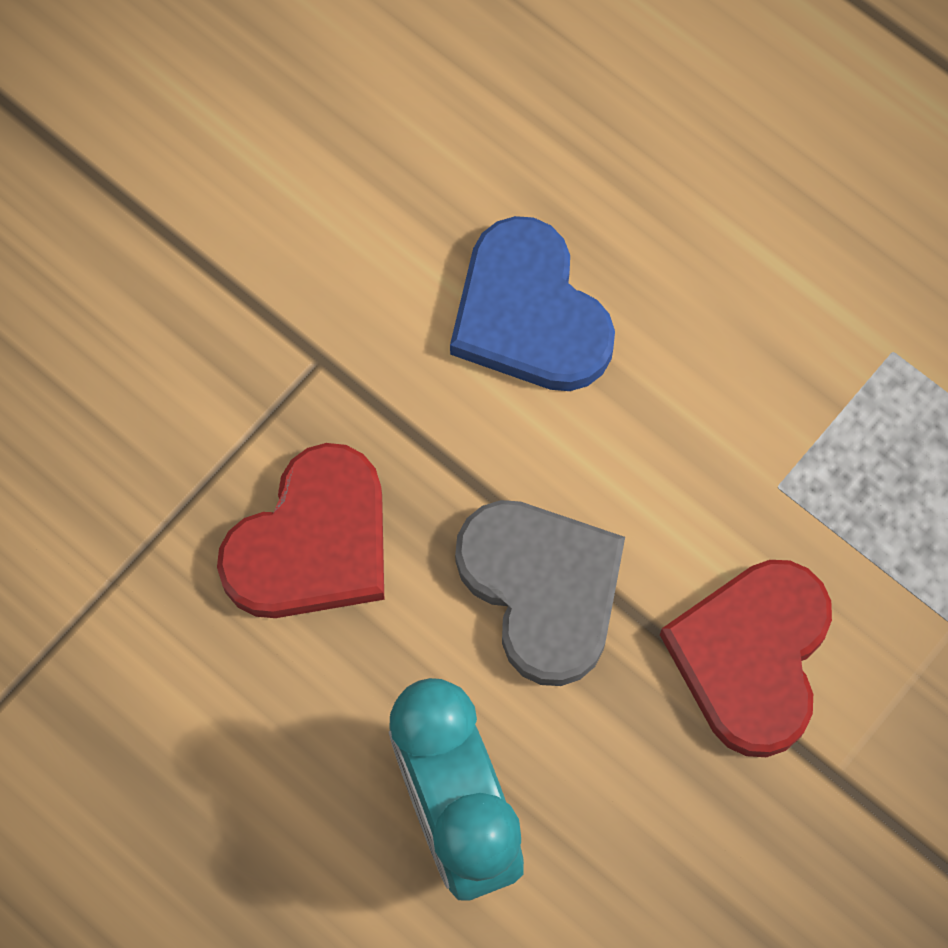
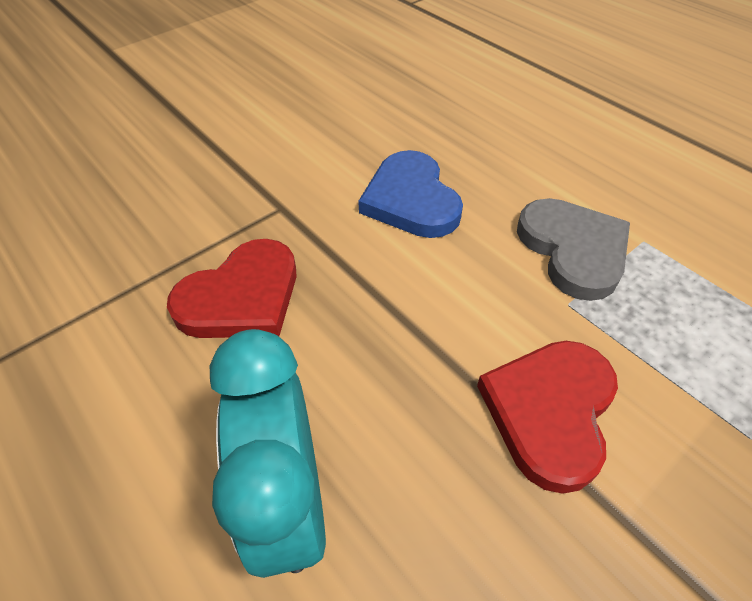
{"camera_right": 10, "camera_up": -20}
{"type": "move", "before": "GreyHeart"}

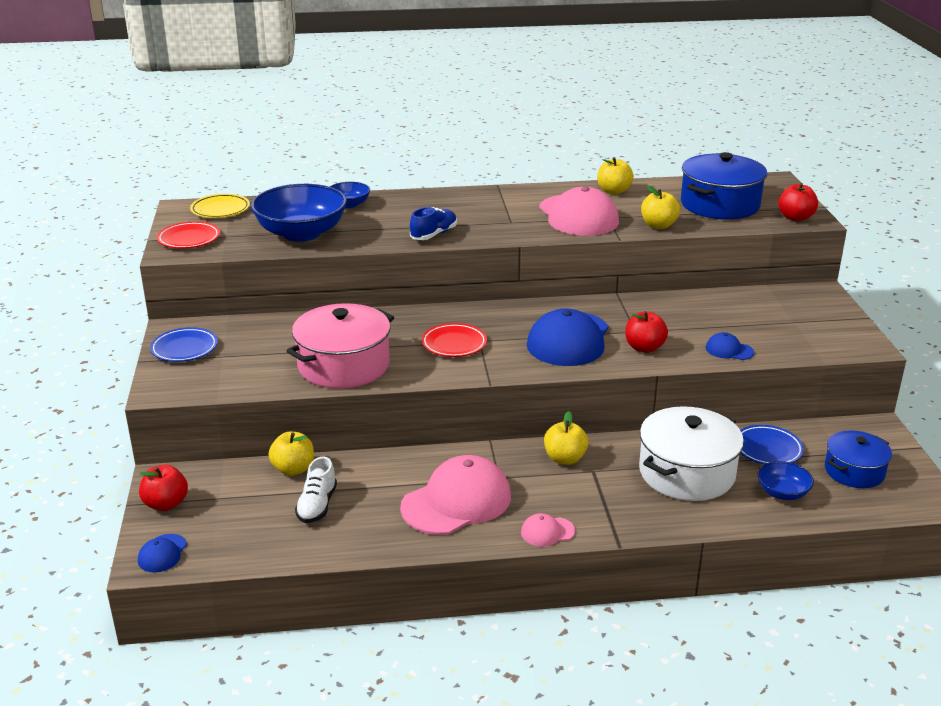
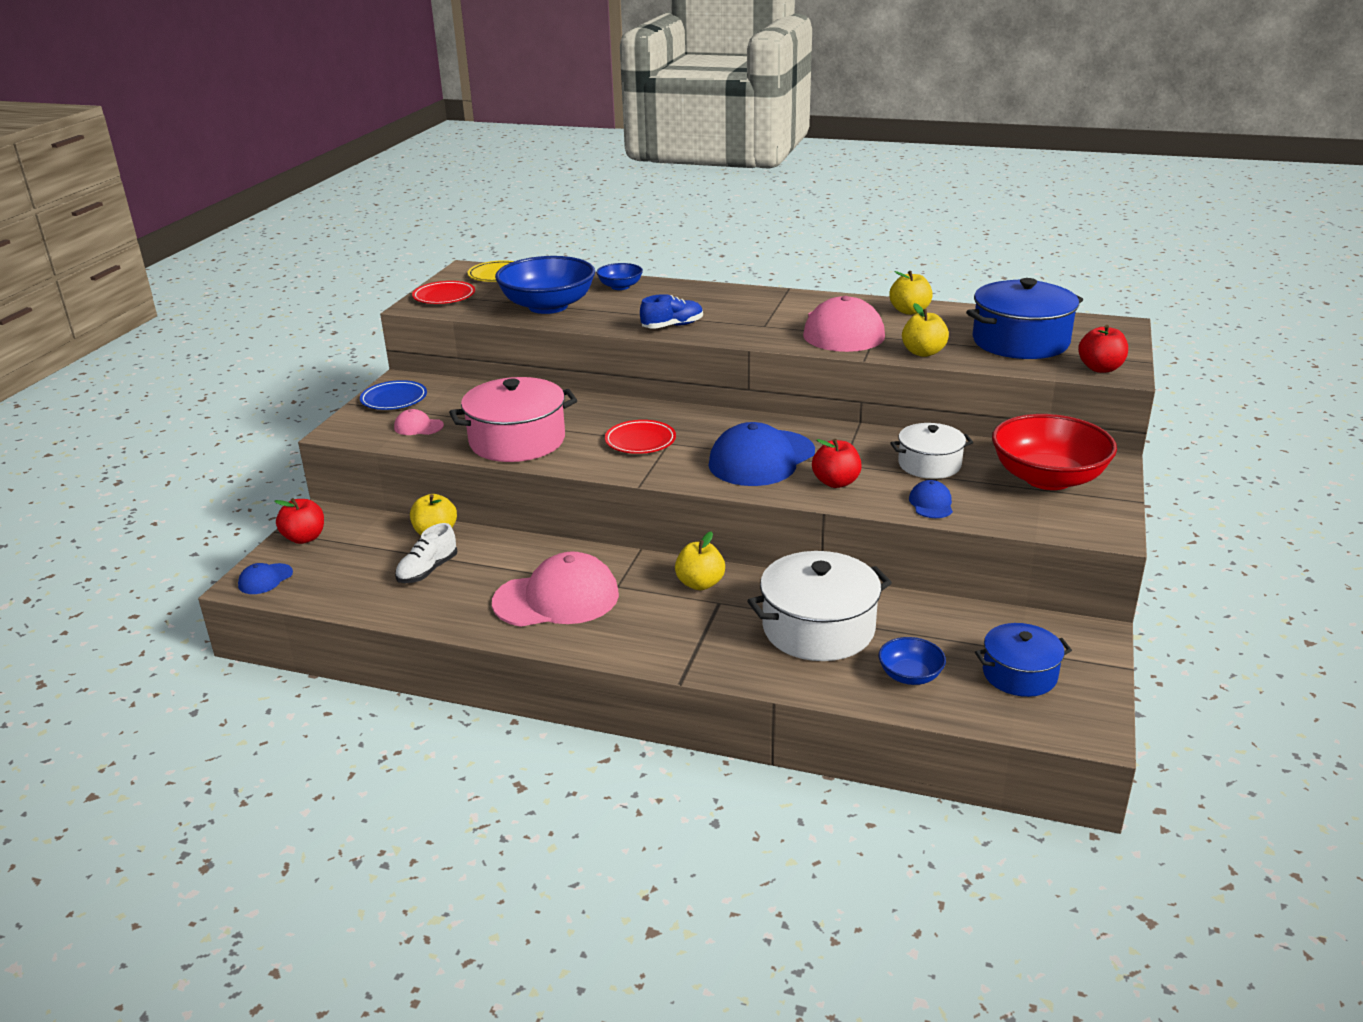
{"camera_right": 25, "camera_up": 0}
{"type": "move", "before": "RosyPeakedCap (2nd from left in the first image)", "after": "RosyPeakedCap (1st from left)"}
{"type": "insert", "after": "PureWhiteCookingPot (2nd from left)"}
{"type": "rotate", "before": "BluePeakedCap (3rd from left)", "turn": 45}
{"type": "insert", "after": "RedServingBowl"}
{"type": "delete", "before": "BlueFlatDish (2nd from left)"}

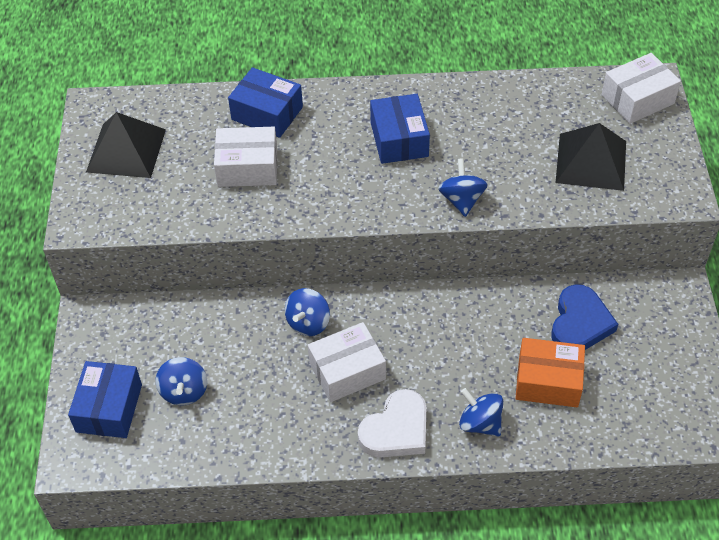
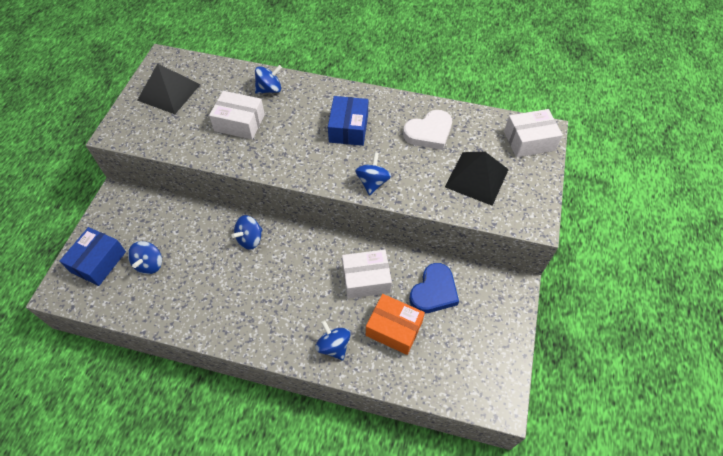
{"camera_right": 15, "camera_up": 5}
{"type": "replace", "before": "BlueParcel (2nd from left)", "after": "BlueToyTop (3rd from left)"}
{"type": "move", "before": "PureWhiteParcel (2nd from left)"}
{"type": "move", "before": "PureWhiteHeart"}

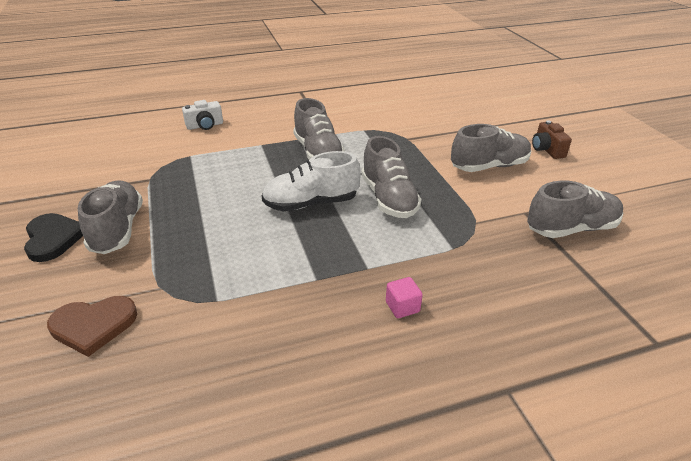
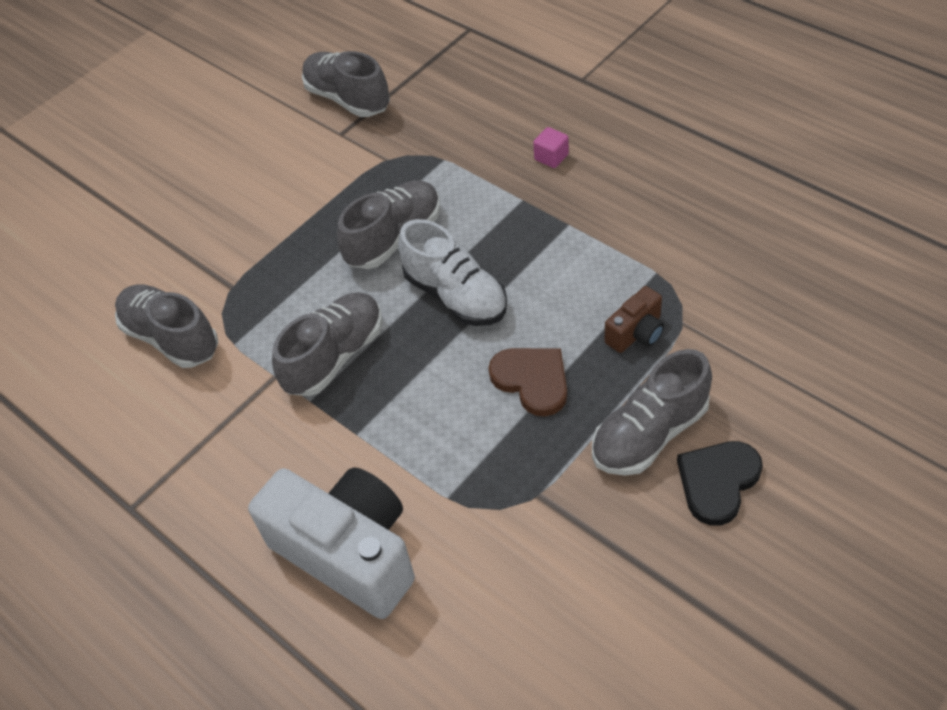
{"camera_right": -115, "camera_up": 15}
{"type": "move", "before": "GreyShoe (4th from left in the first image)", "after": "GreyShoe (1st from left)"}
{"type": "resize", "before": "PureWhiteCamera", "scale": 2.18}
{"type": "move", "before": "BrownHeart"}
{"type": "move", "before": "BrownCamera"}

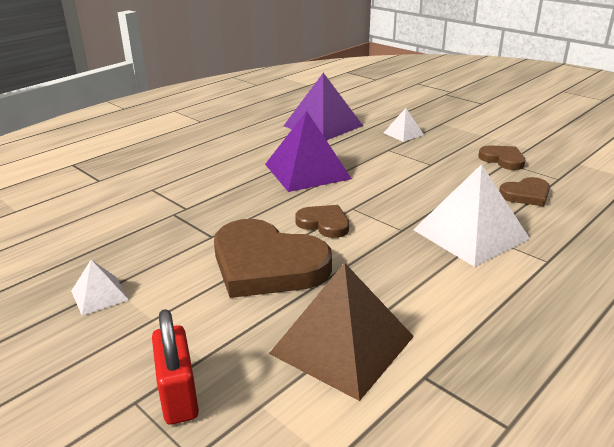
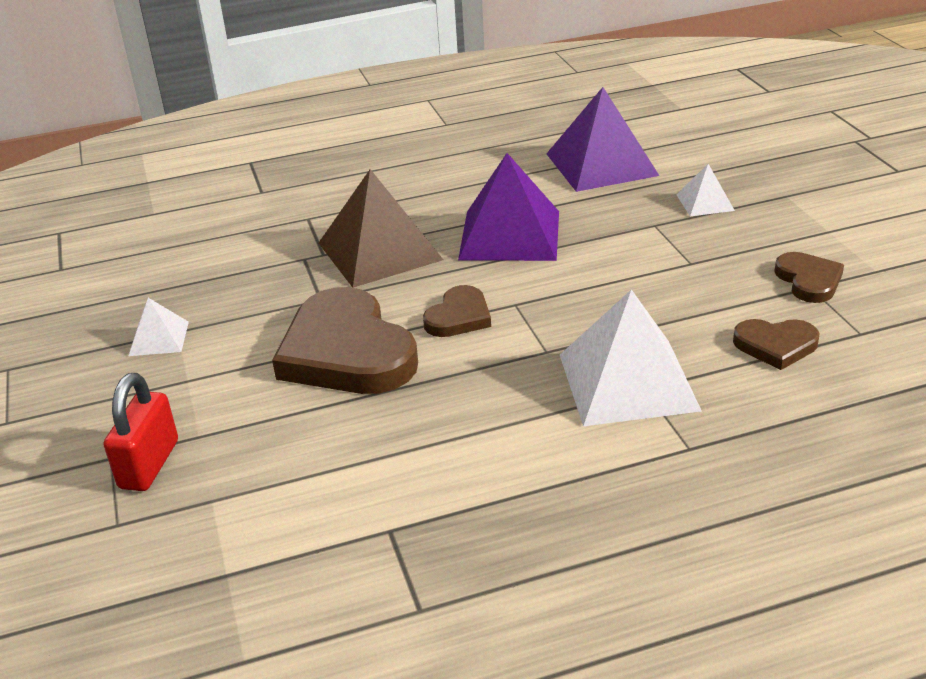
{"camera_right": 30, "camera_up": 5}
{"type": "move", "before": "BrownPyramid"}
{"type": "rotate", "before": "BrownHeart (2nd from left)", "turn": 60}

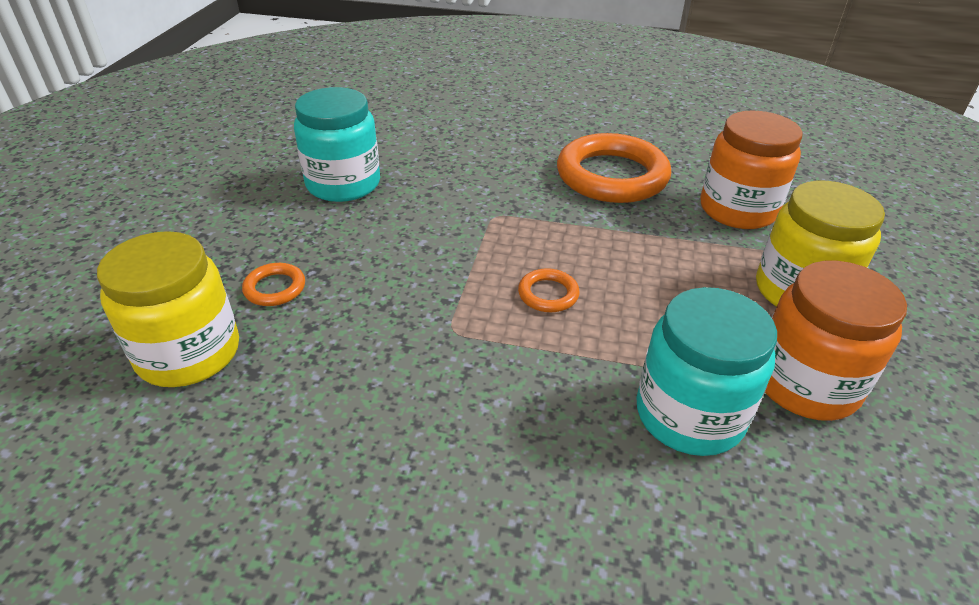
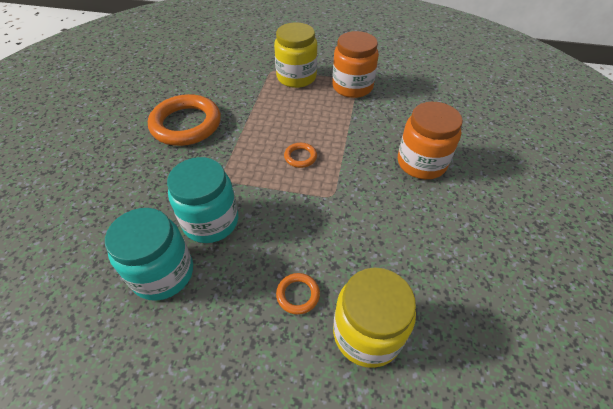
{"camera_right": -90, "camera_up": 10}
{"type": "move", "before": "AquaJamJar (2nd from left)"}
{"type": "move", "before": "OrangeJamJar (1st from left in the first image)", "after": "OrangeJamJar (2nd from left)"}

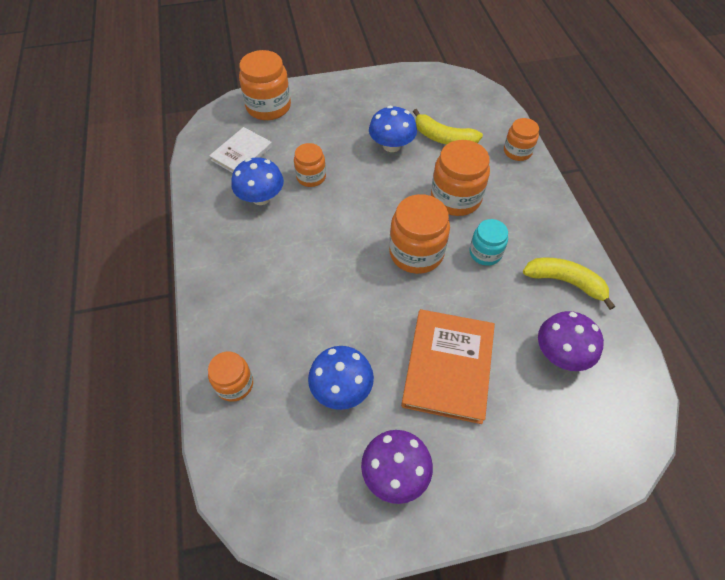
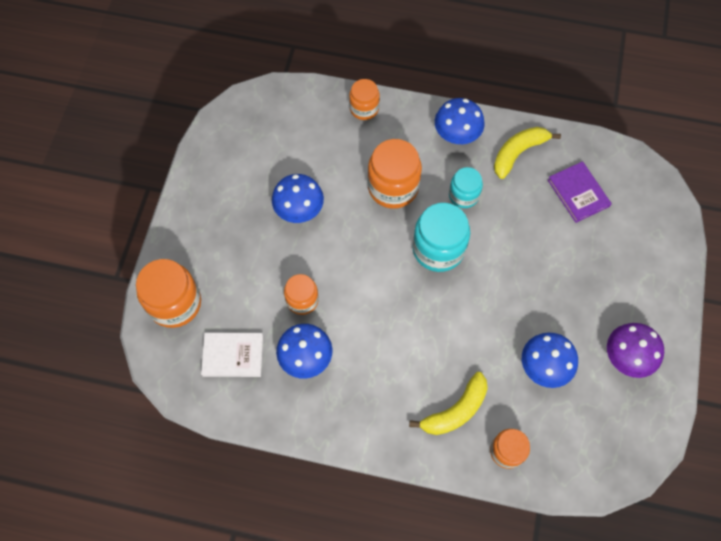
{"camera_right": -65, "camera_up": 10}
{"type": "rotate", "before": "PureWhiteHardcover", "turn": -60}
{"type": "move", "before": "YellowBanana (1st from left)"}
{"type": "recolor", "before": "OrangeJamJar (4th from left)", "after": "AquaJamJar (1st from left)"}
{"type": "insert", "after": "BlueFungus (3rd from left)"}
{"type": "replace", "before": "RoyalPurpleFungus (2nd from left)", "after": "RoyalPurpleHardcover"}
{"type": "delete", "before": "OrangeHardcover"}

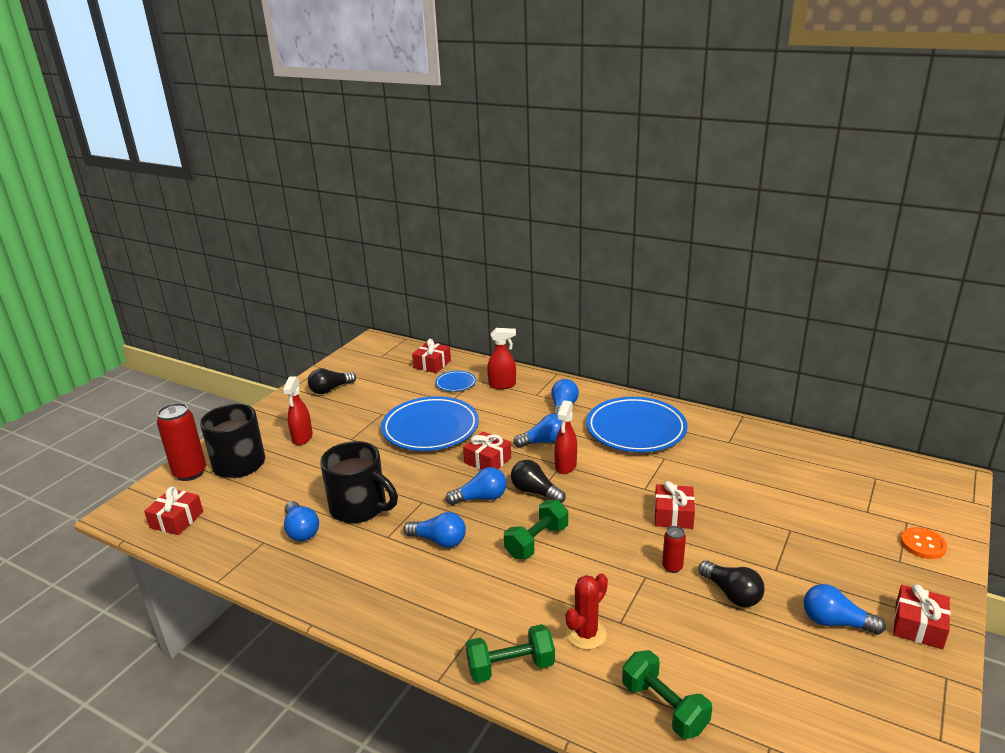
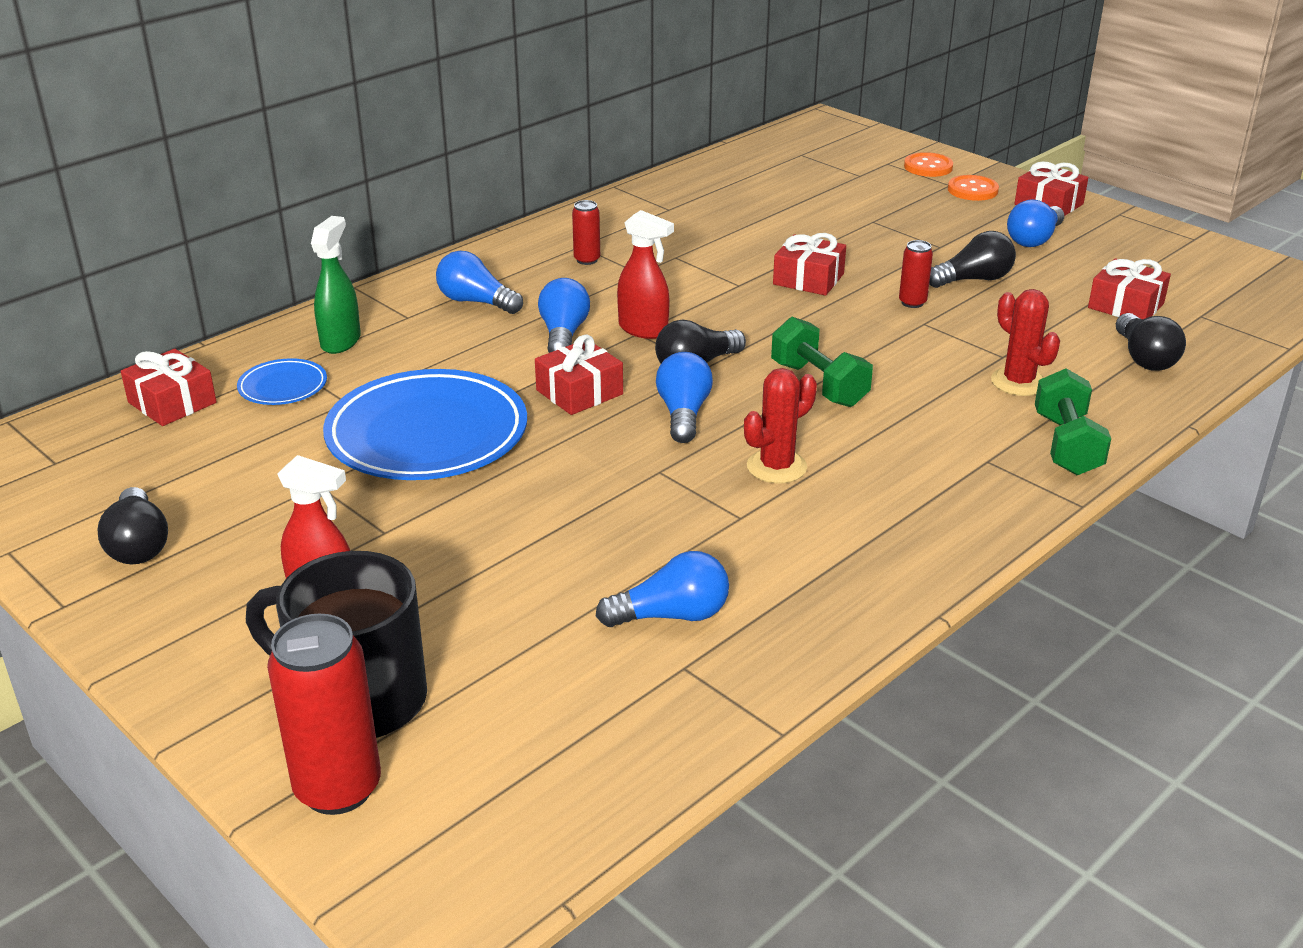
{"camera_right": -75, "camera_up": 5}
{"type": "recolor", "before": "RedSprayer (2nd from left)", "after": "GreenSprayer"}
{"type": "replace", "before": "BlueFlatDish (3rd from left)", "after": "RedTin (2nd from left)"}
{"type": "replace", "before": "BlueLightbulb (2nd from left)", "after": "RedPricklyPlant (1st from left)"}
{"type": "insert", "after": "OrangeSewingButton (2nd from left)"}
{"type": "move", "before": "RedPresent (1st from left in the first image)", "after": "RedPresent (5th from left)"}
{"type": "replace", "before": "GreenDumbbell (3rd from left)", "after": "BlackLightbulb (4th from left)"}
{"type": "delete", "before": "BlackTeaMug (2nd from left)"}

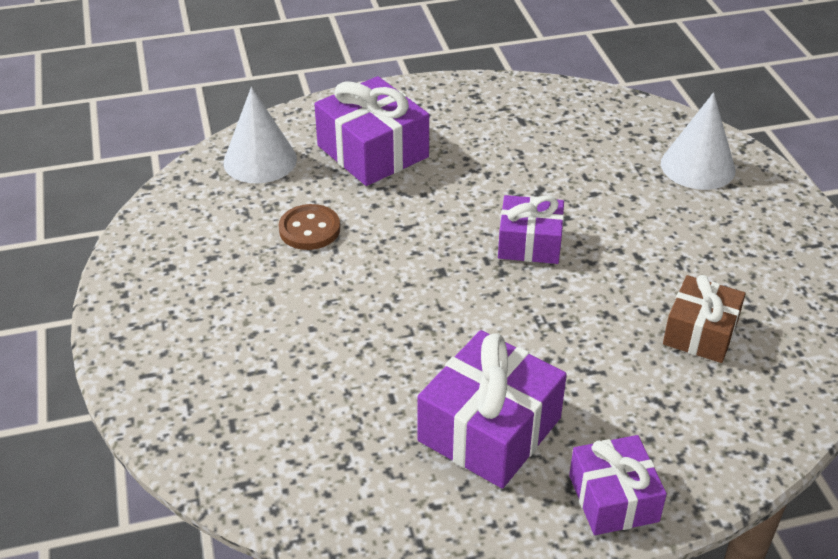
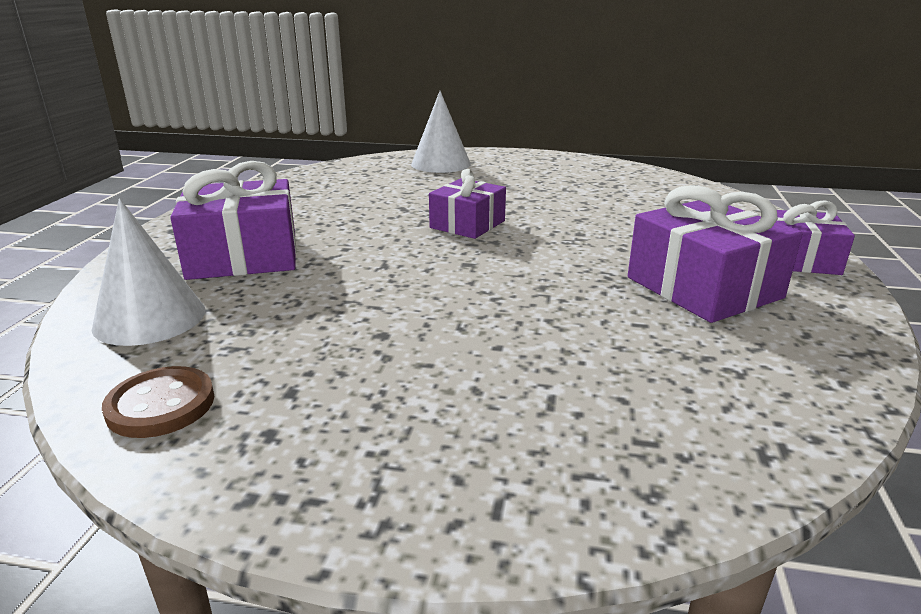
{"camera_right": -65, "camera_up": -15}
{"type": "move", "before": "BrownSewingButton"}
{"type": "delete", "before": "BrownPresent"}

